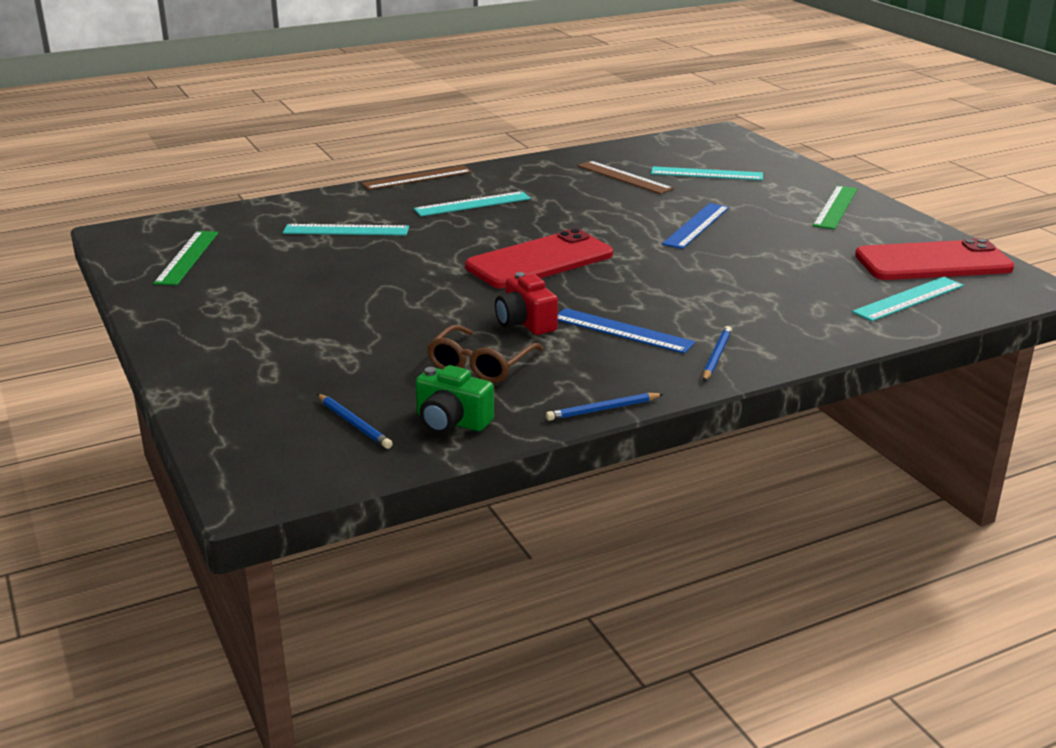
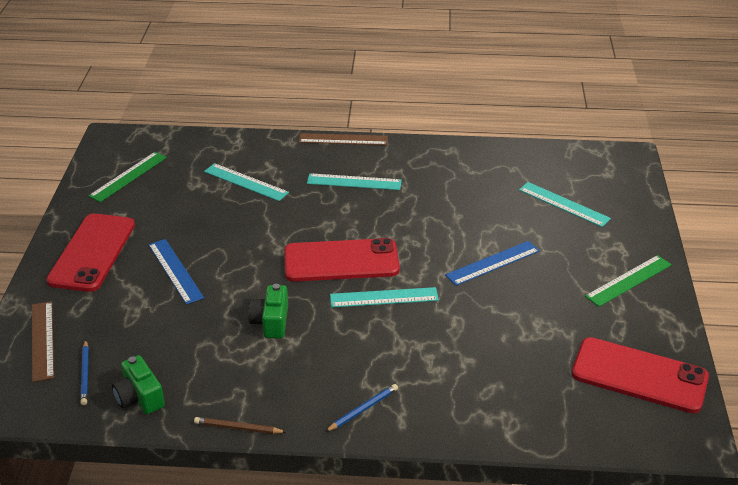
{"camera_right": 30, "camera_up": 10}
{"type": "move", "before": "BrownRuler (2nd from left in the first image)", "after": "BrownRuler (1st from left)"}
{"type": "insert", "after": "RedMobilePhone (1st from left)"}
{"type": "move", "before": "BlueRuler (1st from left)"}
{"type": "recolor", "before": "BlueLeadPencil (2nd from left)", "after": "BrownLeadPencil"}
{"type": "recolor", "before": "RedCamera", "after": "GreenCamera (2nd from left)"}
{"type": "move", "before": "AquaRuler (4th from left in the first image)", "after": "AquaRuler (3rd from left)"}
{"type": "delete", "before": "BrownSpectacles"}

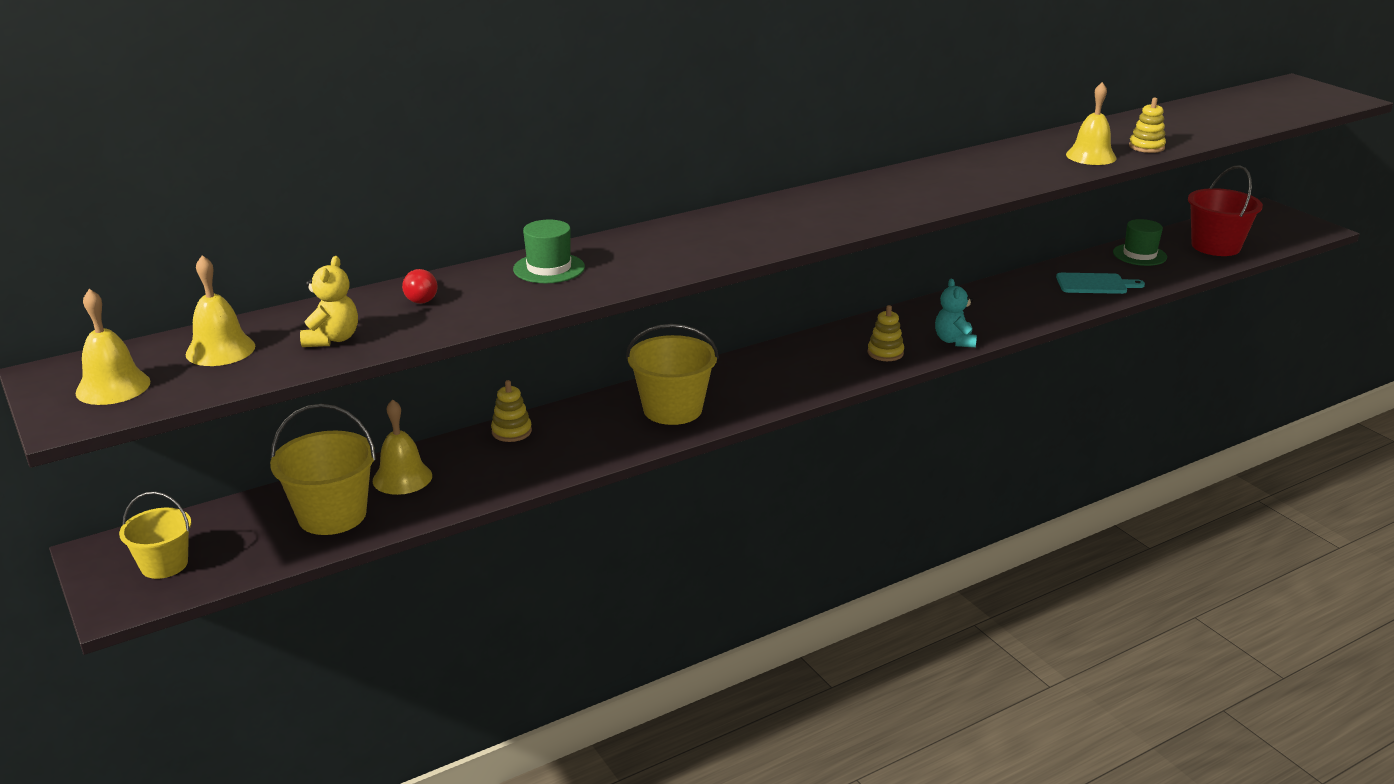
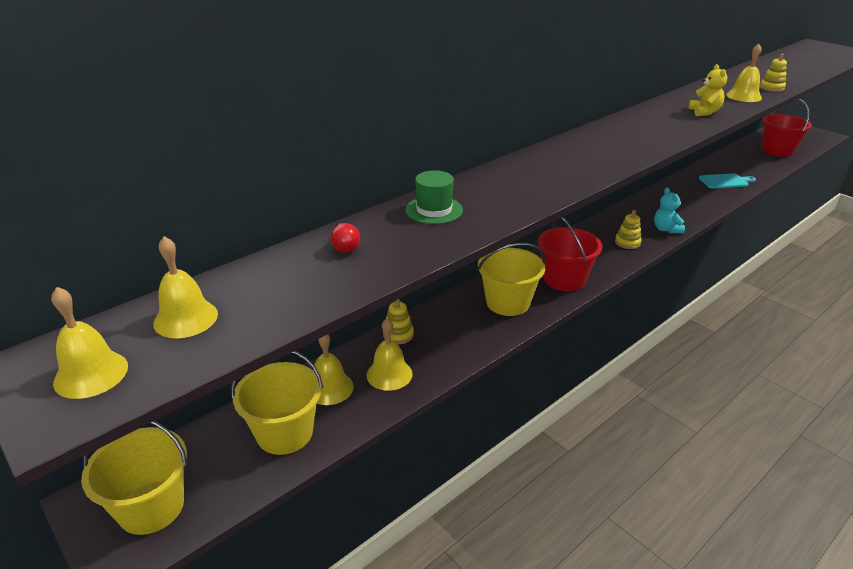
{"camera_right": -10, "camera_up": 5}
{"type": "resize", "before": "YellowSandBucket (1st from left)", "scale": 1.57}
{"type": "insert", "after": "YellowHandBell (4th from left)"}
{"type": "insert", "after": "RedSandBucket (1st from left)"}
{"type": "move", "before": "YellowTeddyBear"}
{"type": "delete", "before": "GreenTopHat (2nd from left)"}

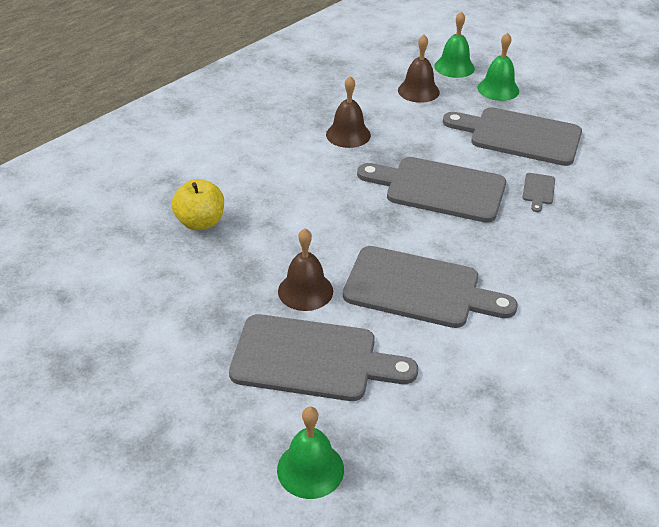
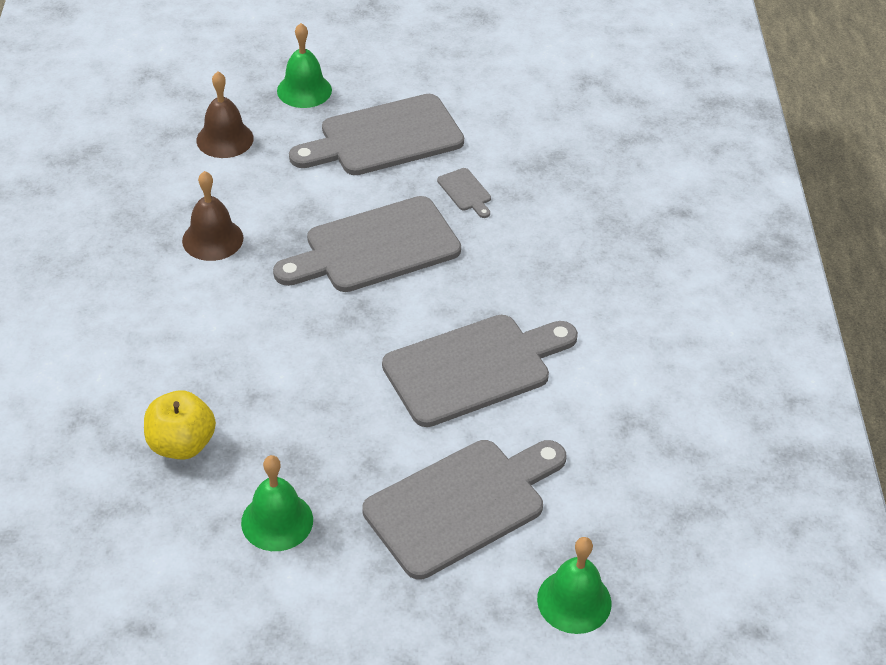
{"camera_right": -45, "camera_up": 5}
{"type": "move", "before": "GreenHandBell (2nd from left in the first image)", "after": "GreenHandBell (1st from left)"}
{"type": "delete", "before": "BrownHandBell (1st from left)"}

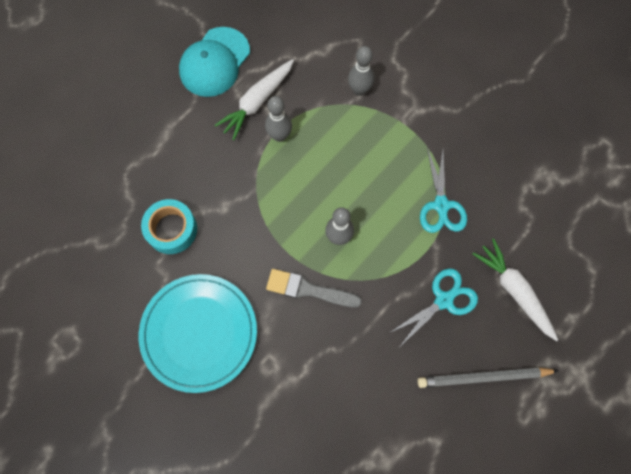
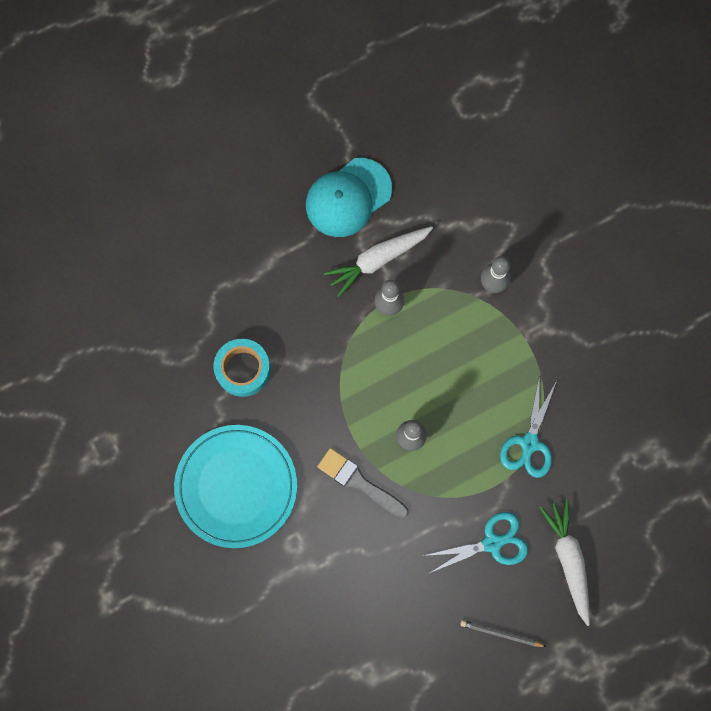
{"camera_right": 20, "camera_up": 5}
{"type": "resize", "before": "GreyLeadPencil", "scale": 0.59}

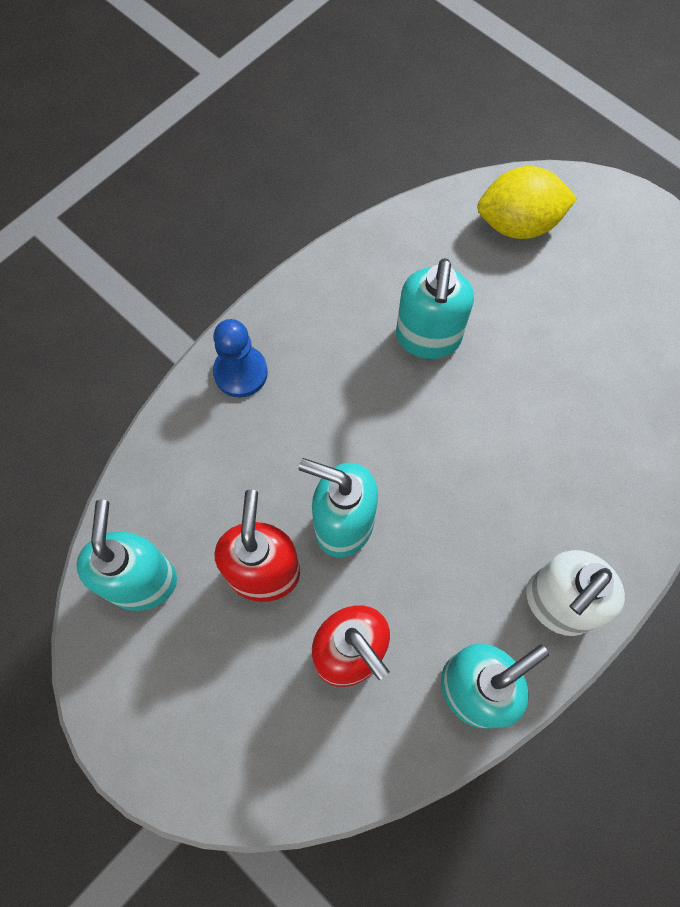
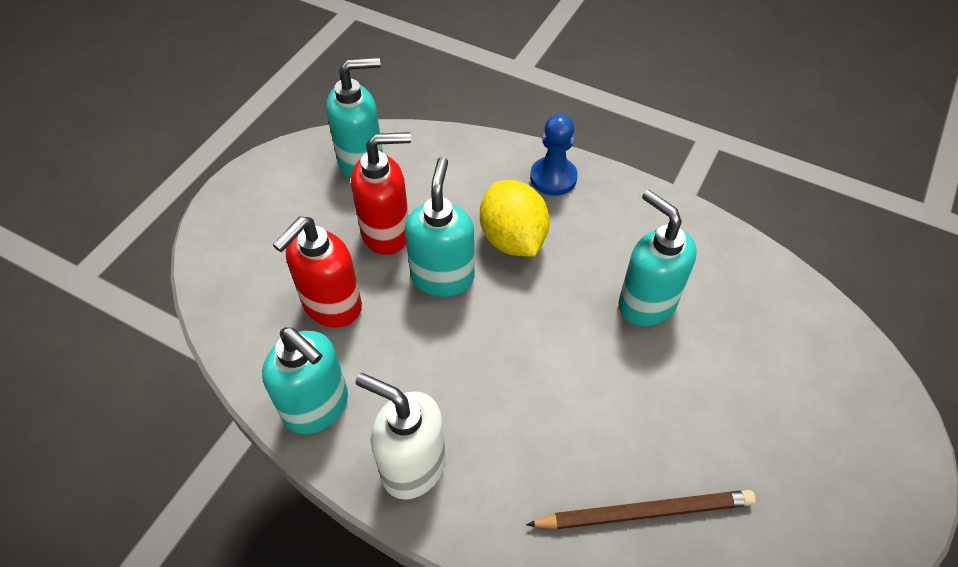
{"camera_right": 75, "camera_up": -15}
{"type": "move", "before": "YellowToyLemon"}
{"type": "insert", "after": "BrownLeadPencil"}
{"type": "rotate", "before": "AquaSoapDispenser (3rd from left in the first image)", "turn": 60}

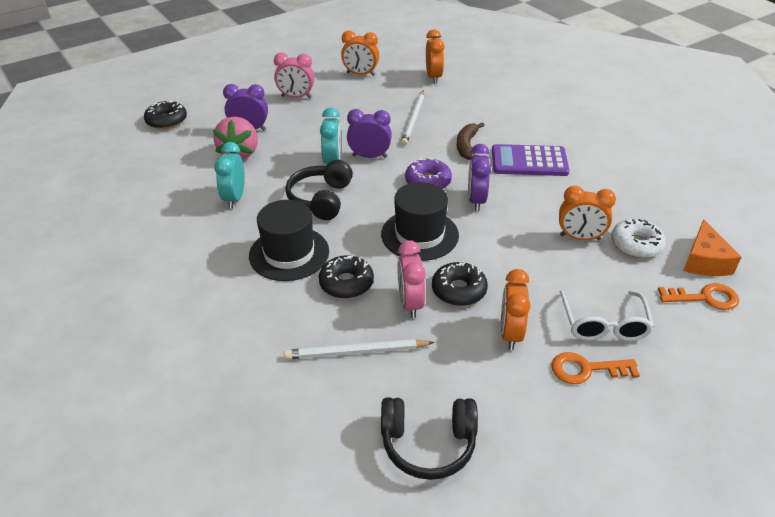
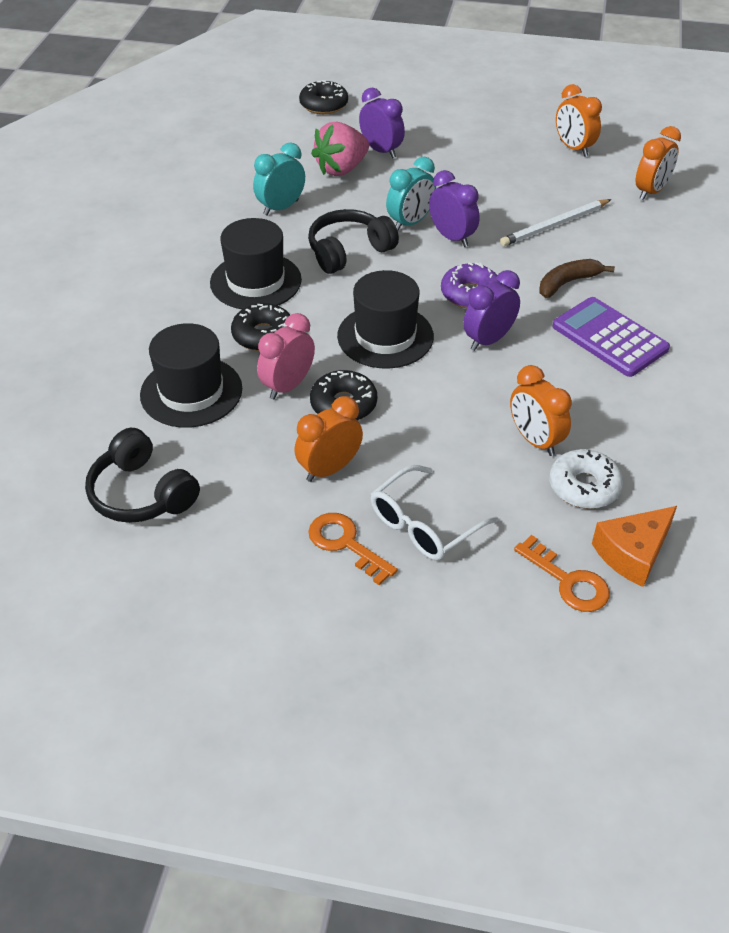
{"camera_right": 45, "camera_up": 5}
{"type": "replace", "before": "PureWhiteLeadPencil (1st from left)", "after": "BlackTopHat (1st from left)"}
{"type": "delete", "before": "RosyClock (1st from left)"}

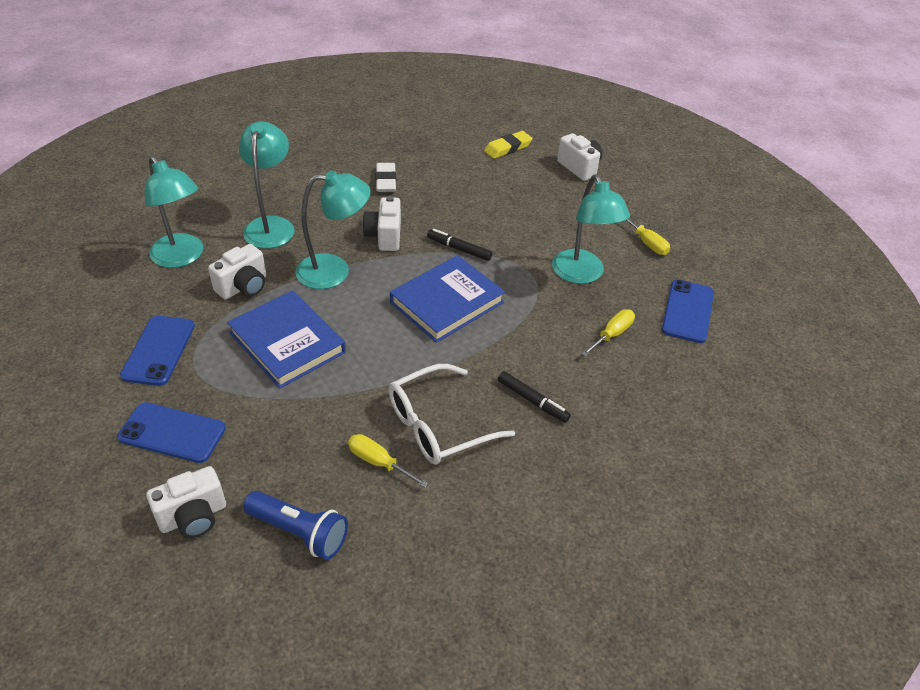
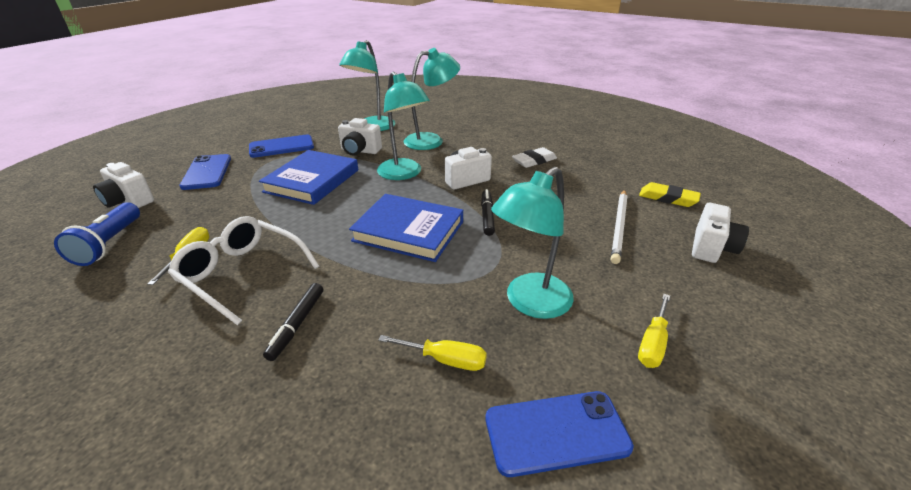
{"camera_right": 65, "camera_up": -10}
{"type": "insert", "after": "PureWhiteLeadPencil"}

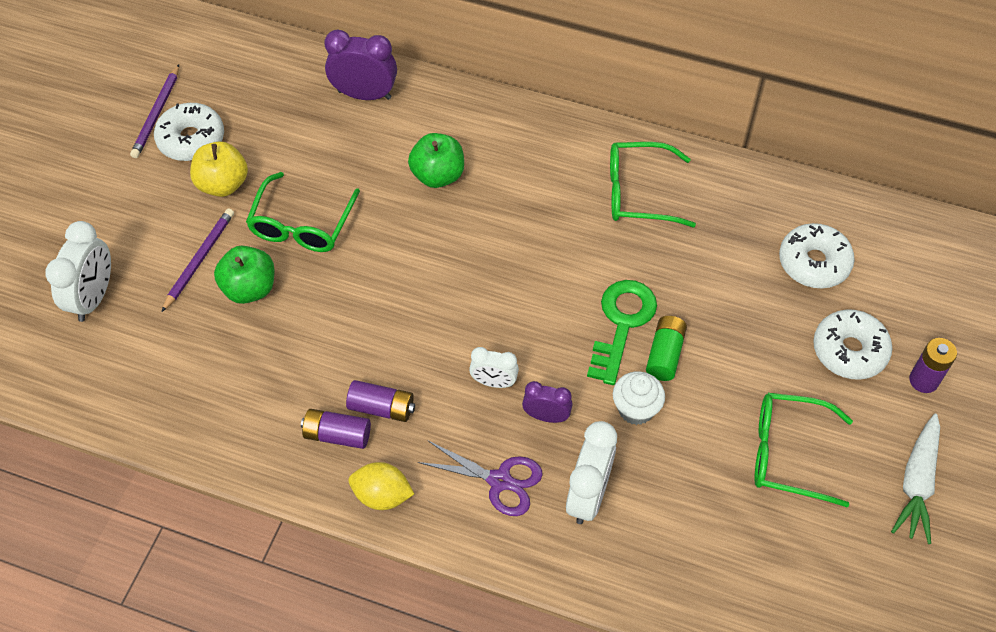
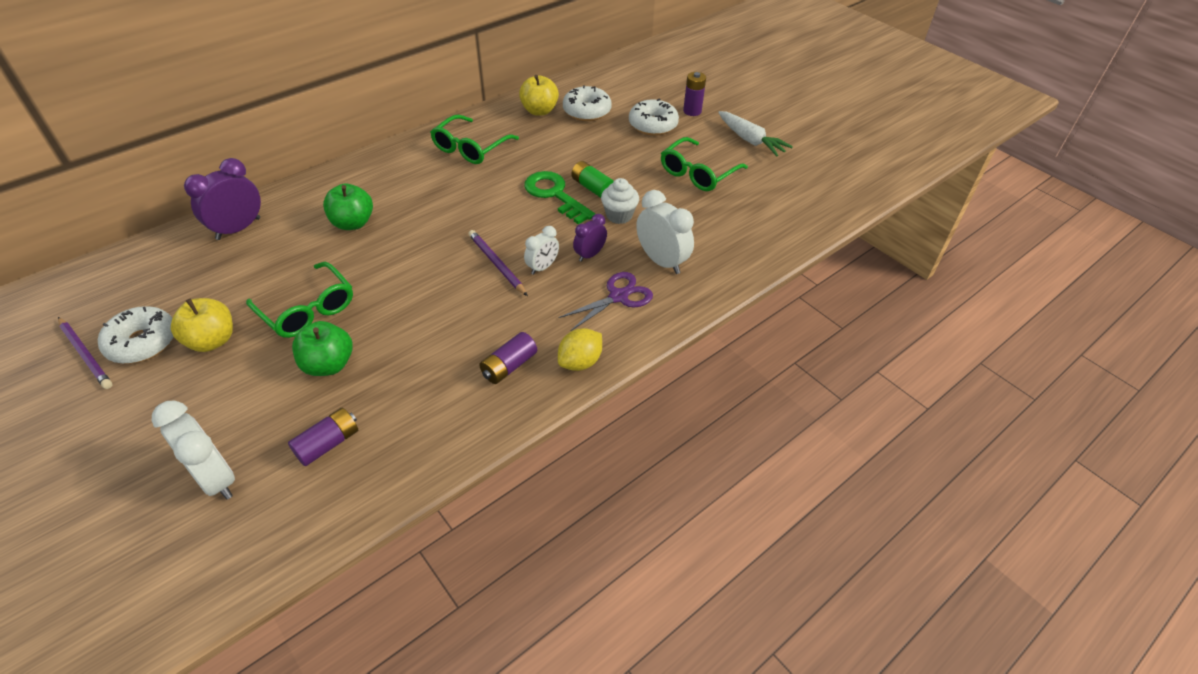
{"camera_right": -60, "camera_up": -10}
{"type": "move", "before": "RoyalPurpleAaBattery (2nd from left in the first image)", "after": "RoyalPurpleAaBattery (1st from left)"}
{"type": "move", "before": "RoyalPurpleLeadPencil (2nd from left)"}
{"type": "insert", "after": "YellowToyApple (2nd from left)"}

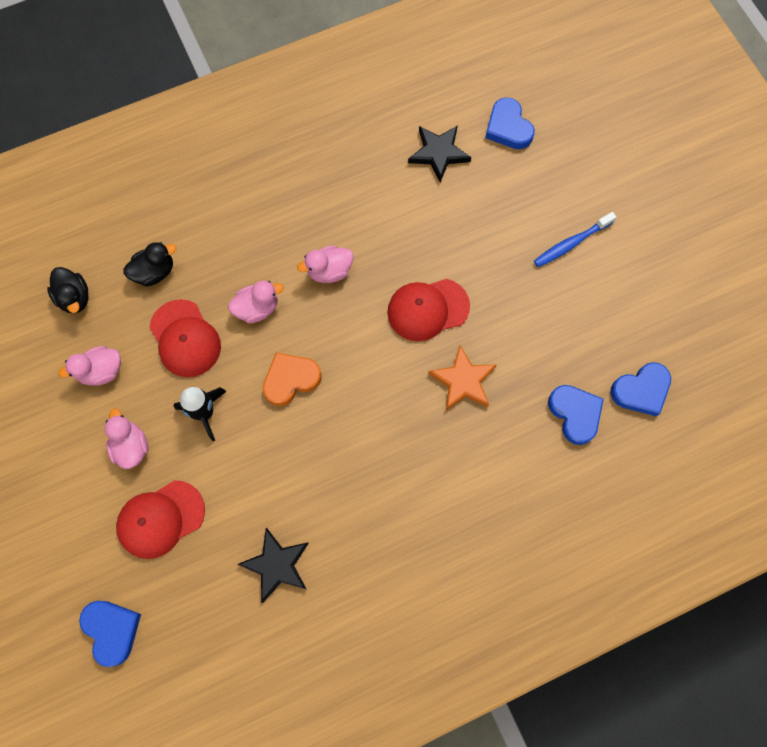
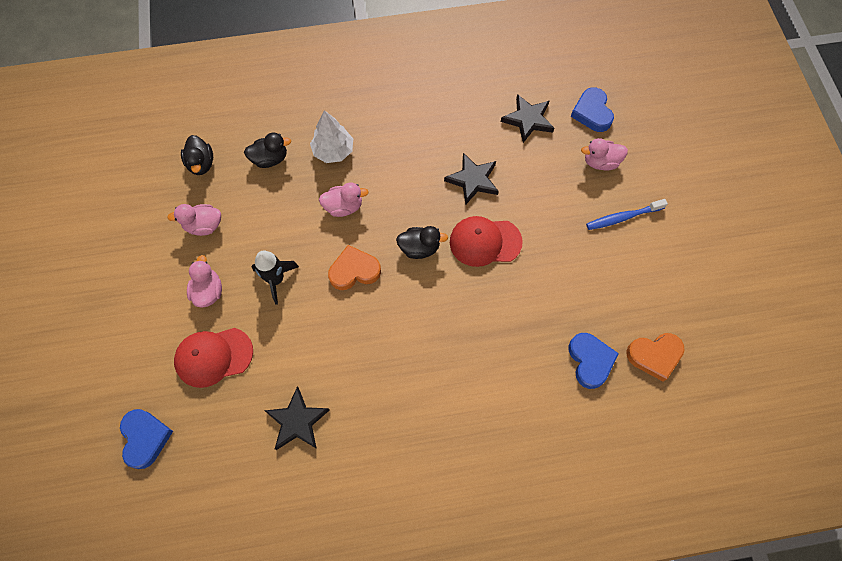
{"camera_right": 15, "camera_up": -5}
{"type": "insert", "after": "PureWhiteToyTree"}
{"type": "insert", "after": "BlackDuck (3rd from left)"}
{"type": "insert", "after": "BlackStarShape (2nd from left)"}
{"type": "move", "before": "RosyDuck (4th from left)"}
{"type": "recolor", "before": "BlueHeart (4th from left)", "after": "OrangeHeart (2nd from left)"}
{"type": "delete", "before": "RedPeakedCap (2nd from left)"}
{"type": "delete", "before": "OrangeStarShape"}

